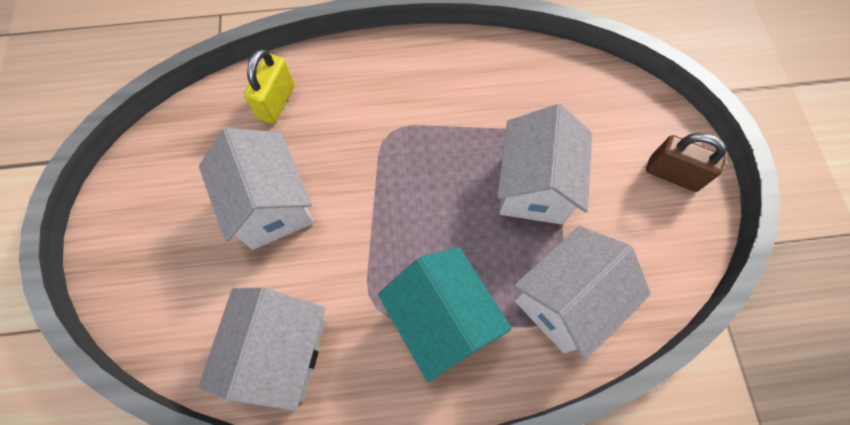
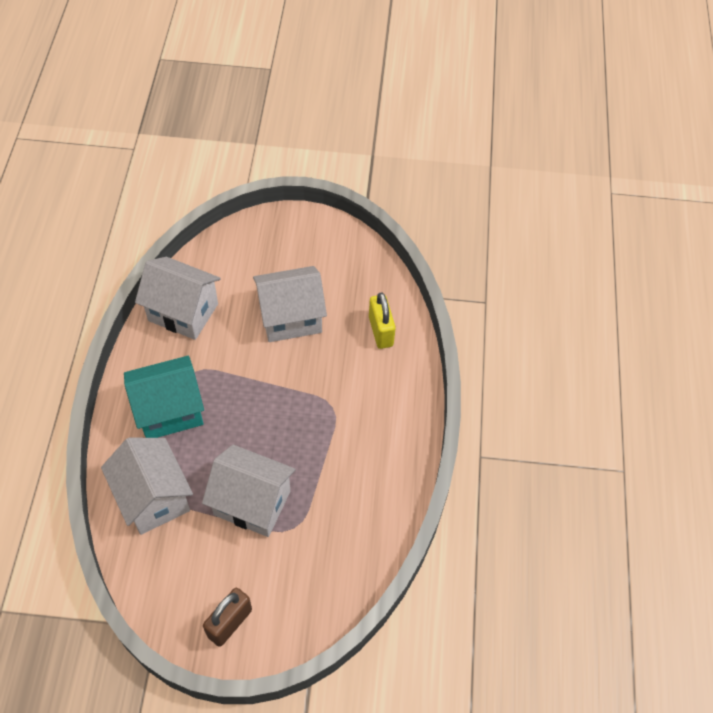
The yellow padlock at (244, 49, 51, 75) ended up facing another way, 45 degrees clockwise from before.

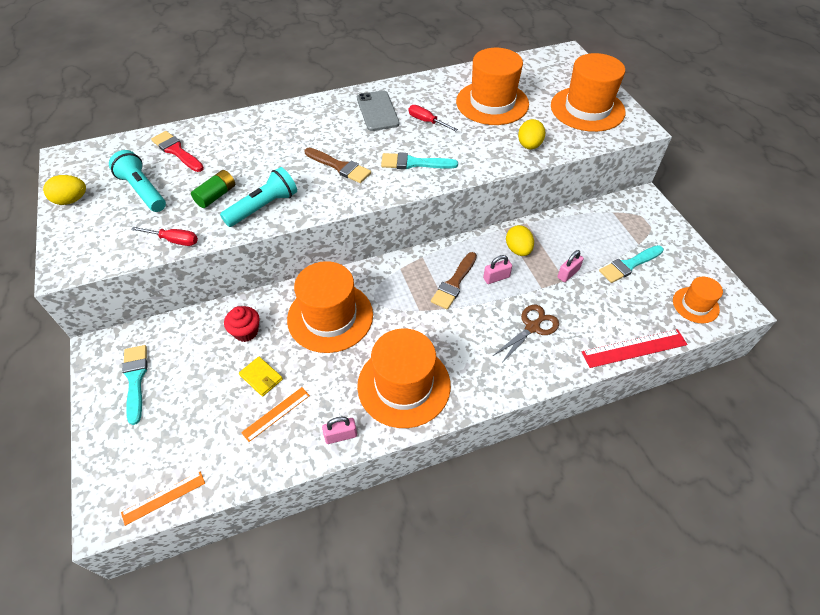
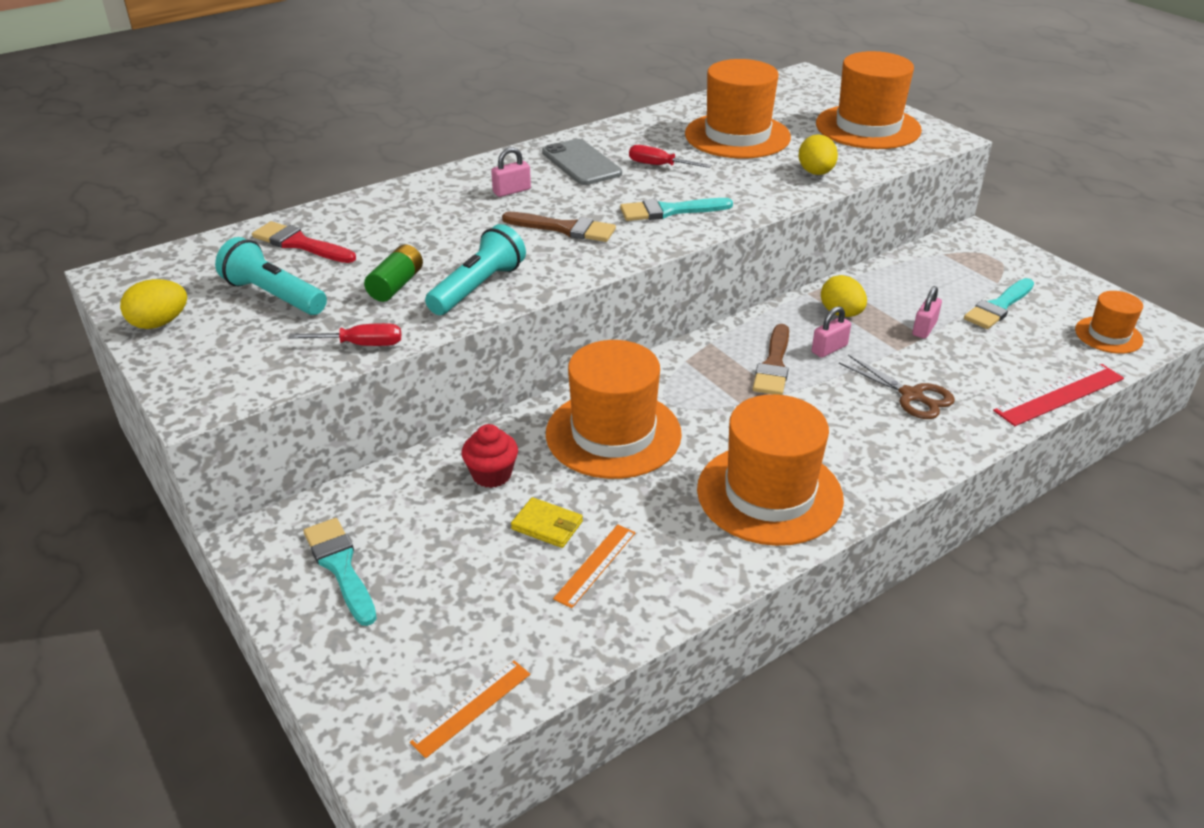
The rose-pink padlock ended up elsewhere, having gone from (322, 417, 35, 27) to (491, 147, 40, 50).
The russet pair of scissors at (493, 305, 66, 59) ended up facing another way, 105 degrees clockwise from before.

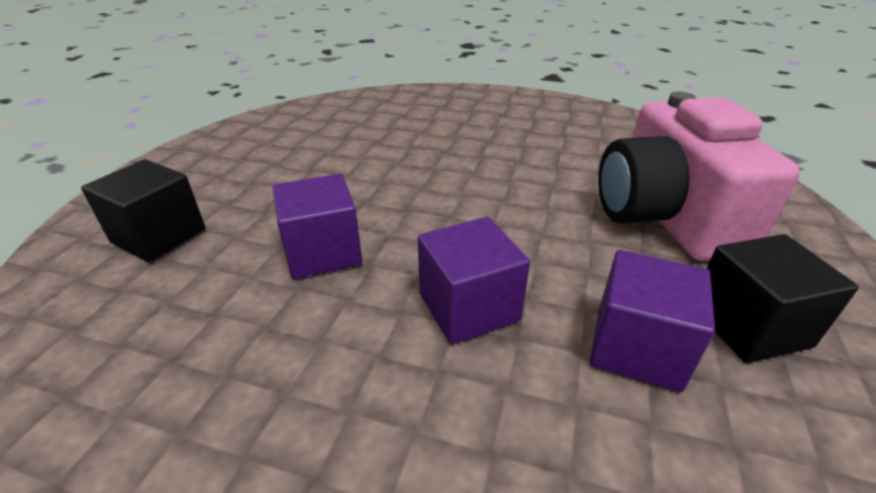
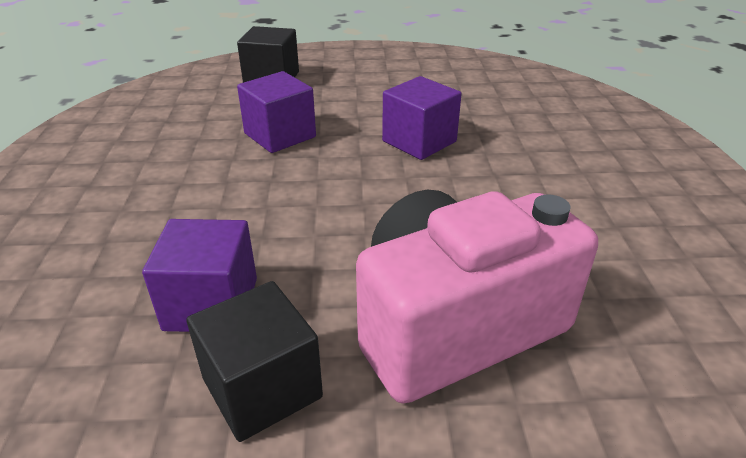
The purple cube ended up elsewhere, having gone from (418, 217, 112, 127) to (382, 76, 80, 84).

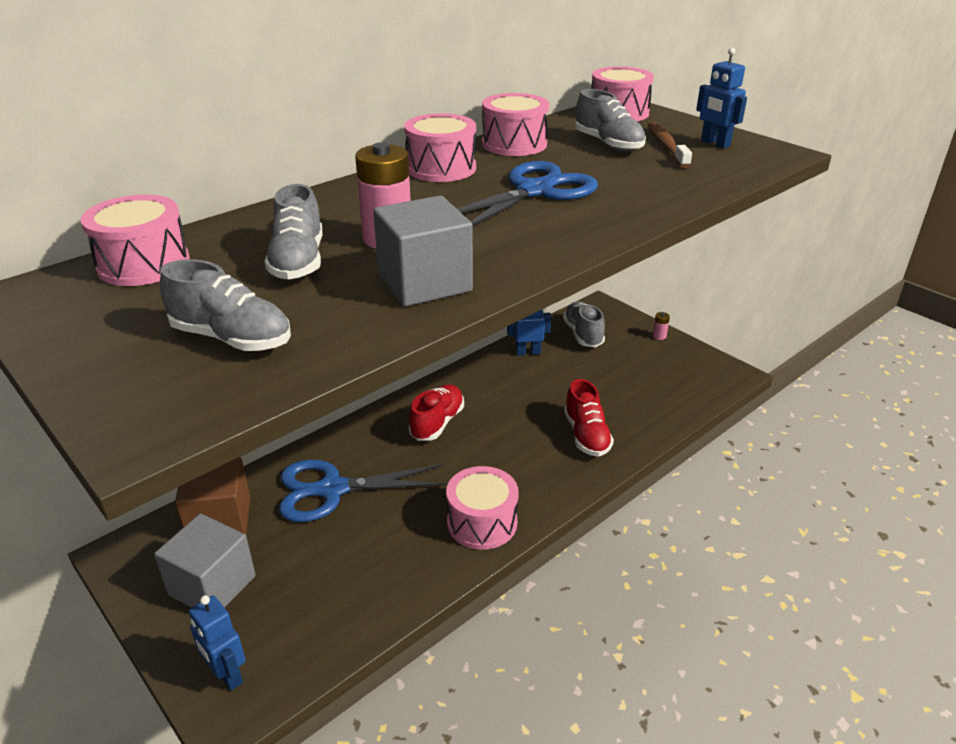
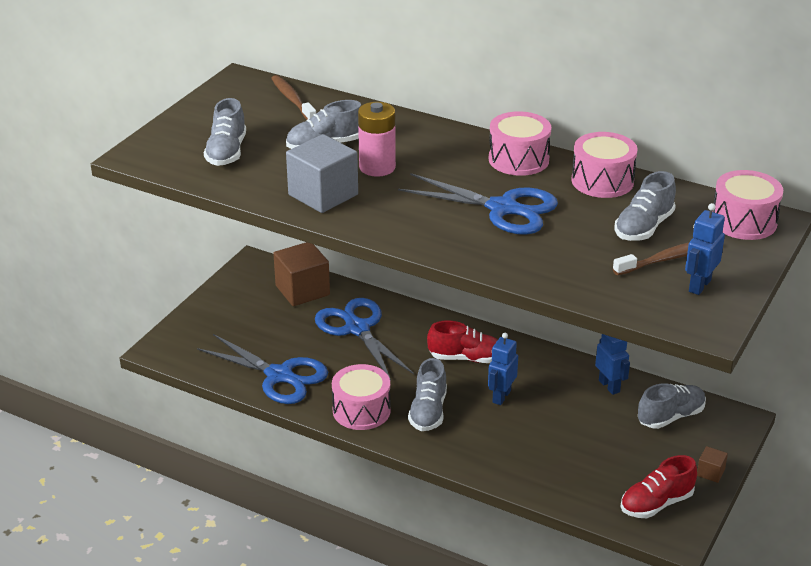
Where the rose-pink drum stood at (81, 194, 109, 92), the russet toothbrush came to stand at (271, 75, 45, 45).
The second view lost the ash-grey cube at (154, 514, 102, 94).
The blue robot figure ended up elsewhere, having gone from (189, 595, 57, 96) to (488, 333, 30, 72).
The scarlet sneaker ended up elsewhere, having gone from (564, 379, 50, 78) to (620, 455, 77, 63).
Where the rose-pink AA battery stood at (653, 312, 17, 28), the russet cube came to stand at (697, 446, 31, 37).
The second view gained the blue pair of scissors at (197, 334, 131, 70).
The second view gained the ash-grey sneaker at (408, 358, 39, 73).

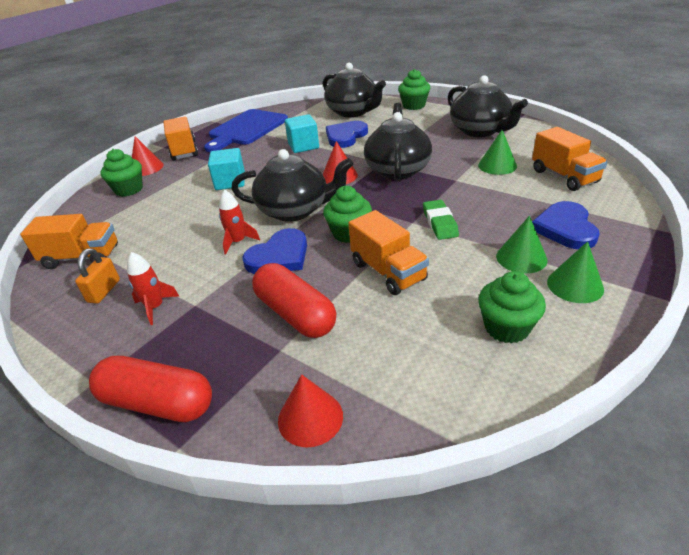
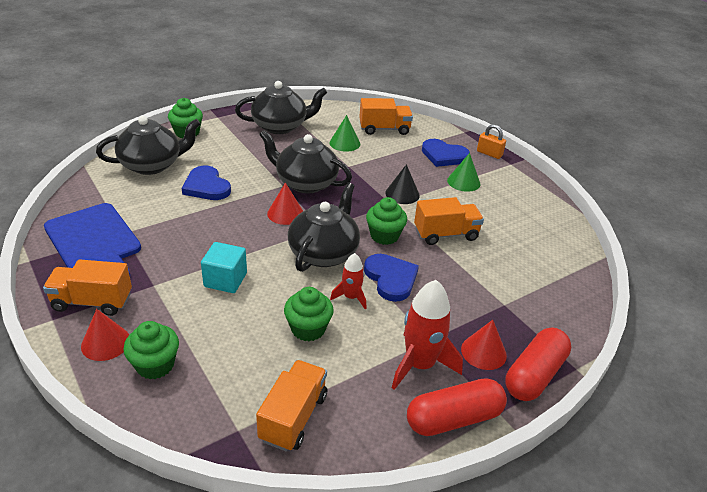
The orange-coloured padlock ended up elsewhere, having gone from (75, 248, 45, 56) to (477, 124, 29, 35).
The size of the scarlet rocket at (127, 252, 52, 73) changed by a factor of 1.79.
The scarlet capsule ended up elsewhere, having gone from (252, 263, 84, 75) to (407, 378, 100, 58).
The scarlet solid cone ended up elsewhere, having gone from (278, 374, 65, 73) to (461, 320, 46, 50).
The second view lost the turquoise cube at (285, 114, 34, 39).
Where the green eraser stood at (423, 200, 36, 40), the black solid cone came to stand at (385, 164, 35, 40).
The green cupcake ended up elsewhere, having gone from (478, 271, 68, 73) to (284, 287, 50, 55).
The second view lost the green solid cone at (547, 241, 57, 62).

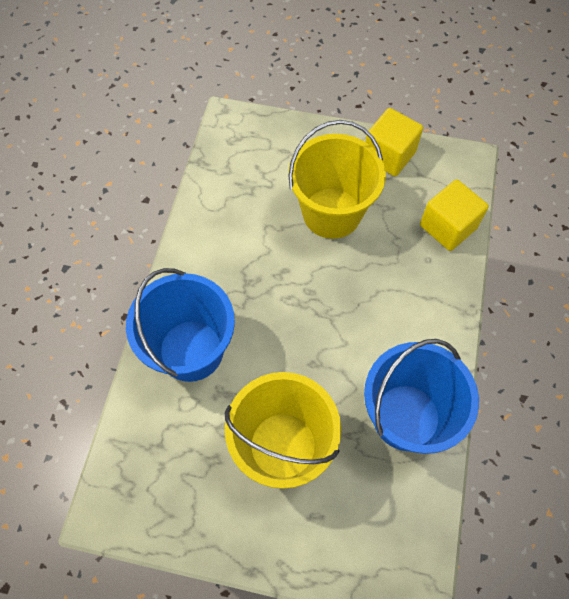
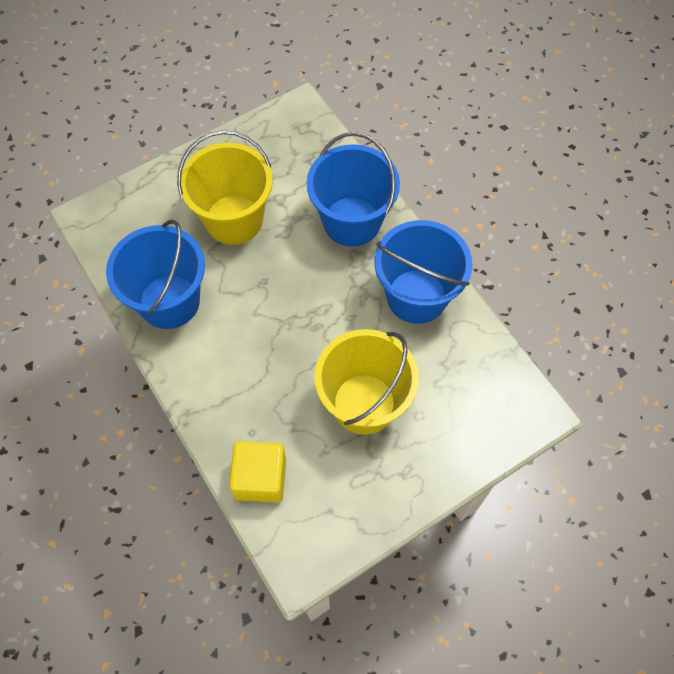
The second view lost the yellow cube at (365, 108, 58, 68).
The second view gained the blue bucket at (375, 220, 98, 104).

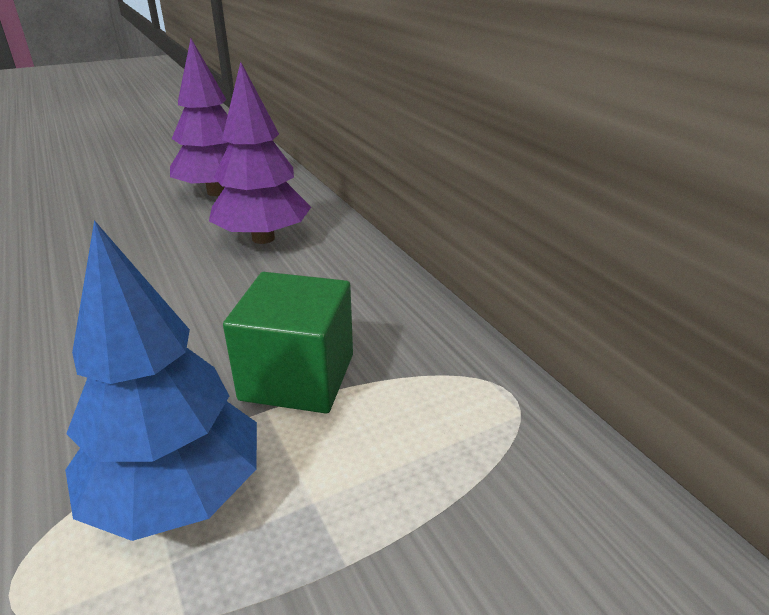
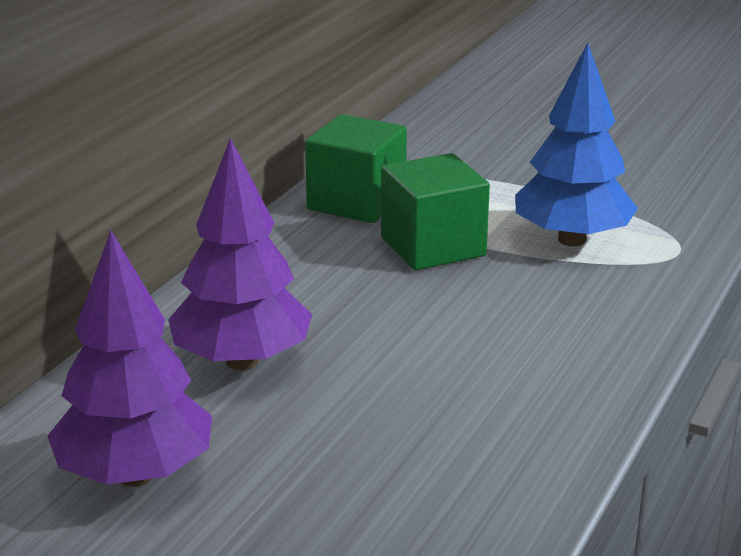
The second view gained the green cube at (305, 114, 102, 109).

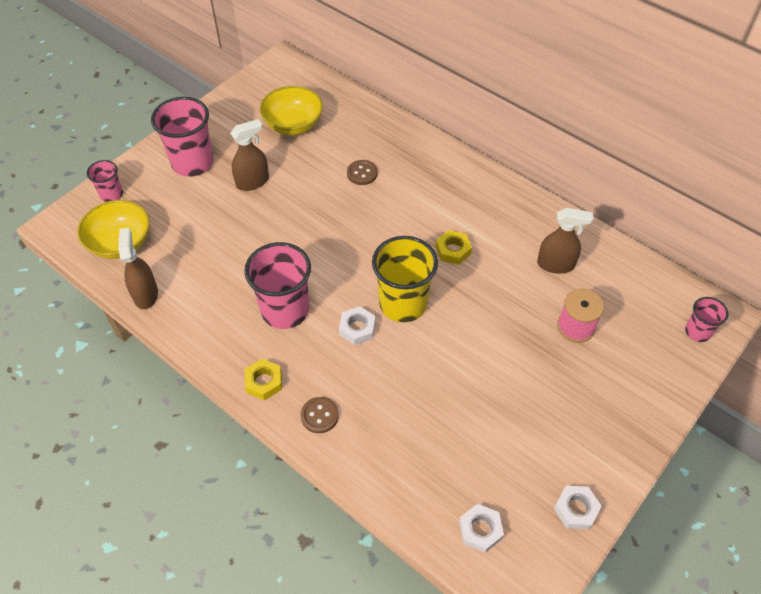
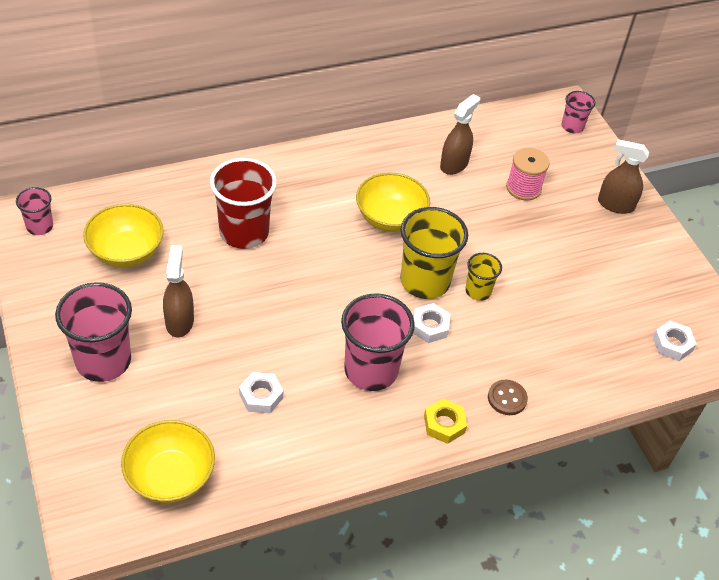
The rose-pink cup ended up elsewhere, having gone from (87, 160, 36, 42) to (16, 187, 37, 48).
The russet spray bottle ended up elsewhere, having gone from (118, 228, 40, 81) to (598, 139, 51, 75).
Where the russet shirt button stood at (347, 160, 30, 25), the scarlet cup came to stand at (210, 158, 67, 91).
Where the yellow hex nut stood at (436, 230, 36, 35), the yellow bowl came to stand at (356, 172, 74, 60).
The pure white hex nut ended up elsewhere, having gone from (554, 486, 48, 43) to (239, 372, 45, 41).
The second view gained the yellow cup at (465, 253, 37, 48).

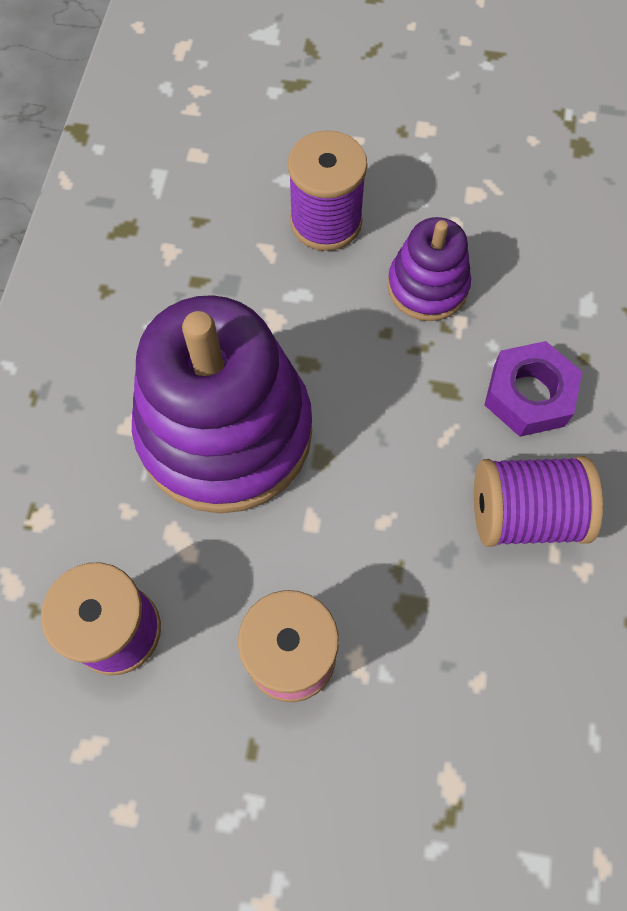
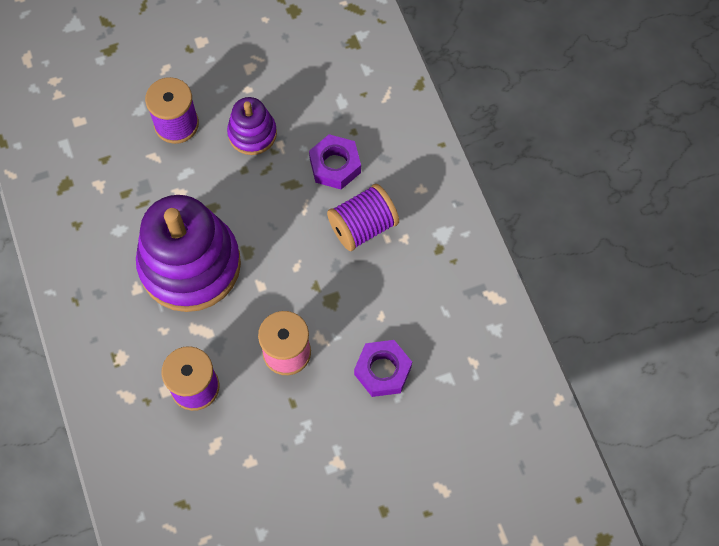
The second view gained the purple hex nut at (354, 340, 58, 57).

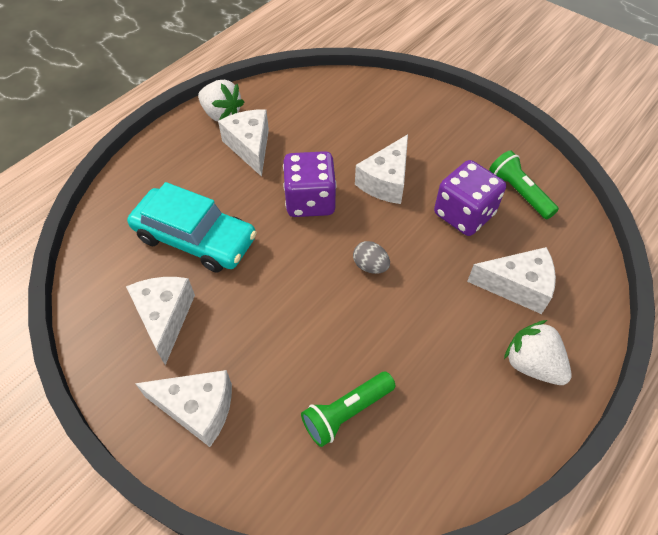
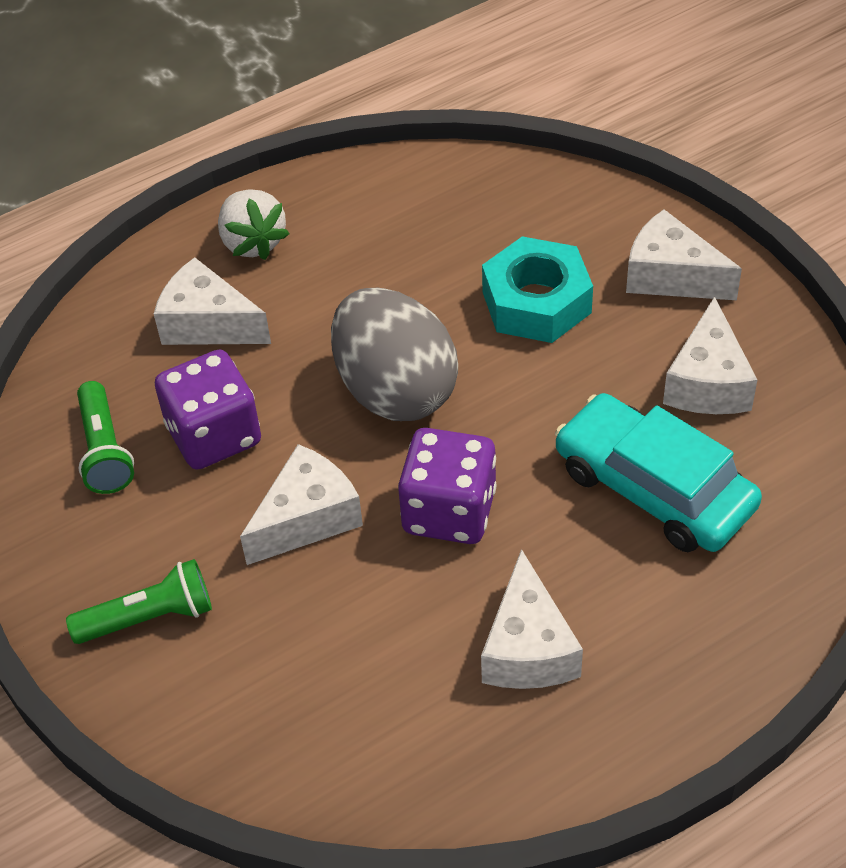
The second view lost the pure white berry at (198, 80, 46, 42).
The green flashlight ended up elsewhere, having gone from (301, 372, 94, 75) to (66, 559, 146, 85).
The size of the ash-grey egg at (353, 241, 37, 33) changed by a factor of 2.49.
The second view gained the turquoise hex nut at (482, 236, 111, 107).

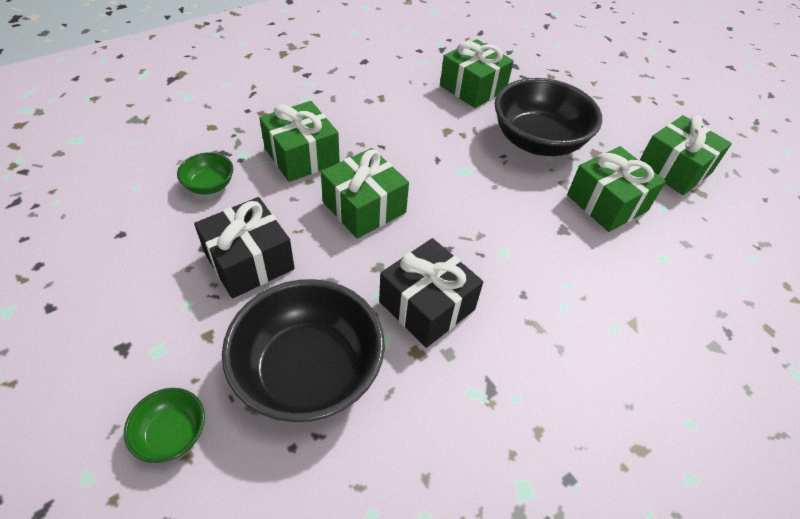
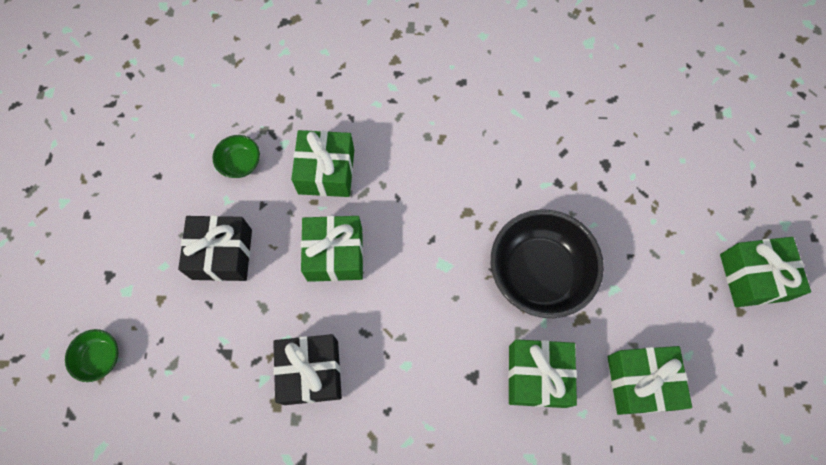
The second view lost the black bowl at (222, 279, 163, 143).
The green present ended up elsewhere, having gone from (440, 39, 74, 69) to (720, 237, 91, 70).

